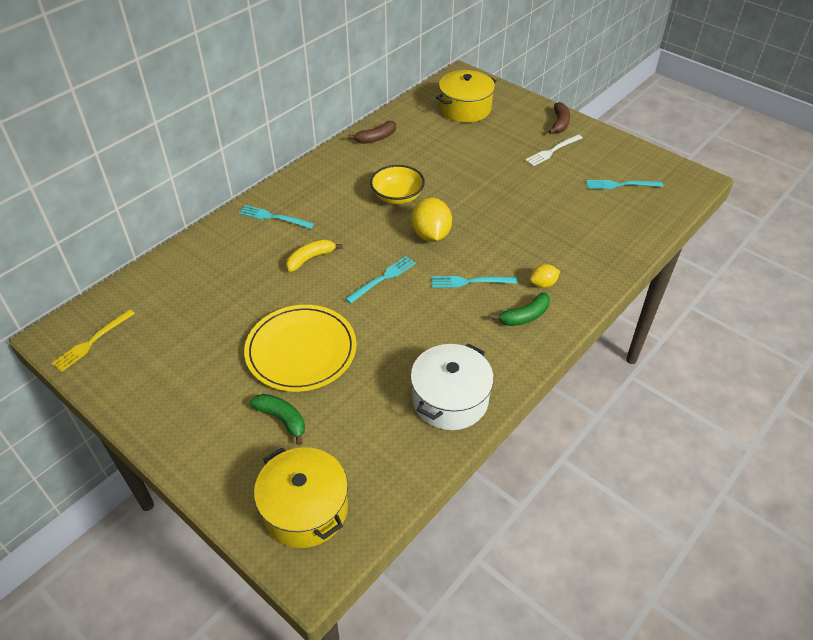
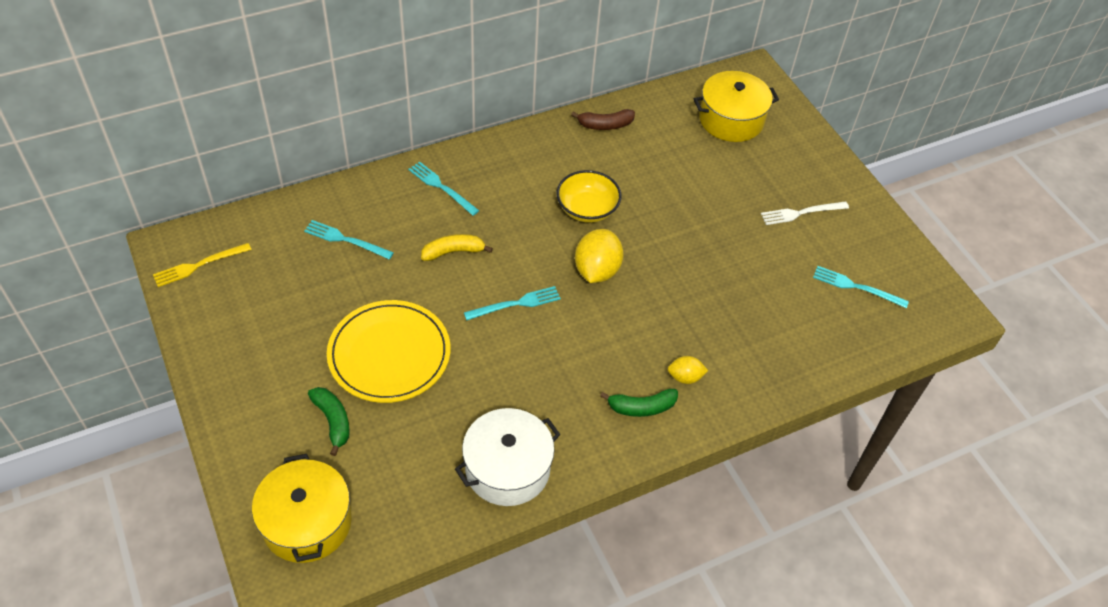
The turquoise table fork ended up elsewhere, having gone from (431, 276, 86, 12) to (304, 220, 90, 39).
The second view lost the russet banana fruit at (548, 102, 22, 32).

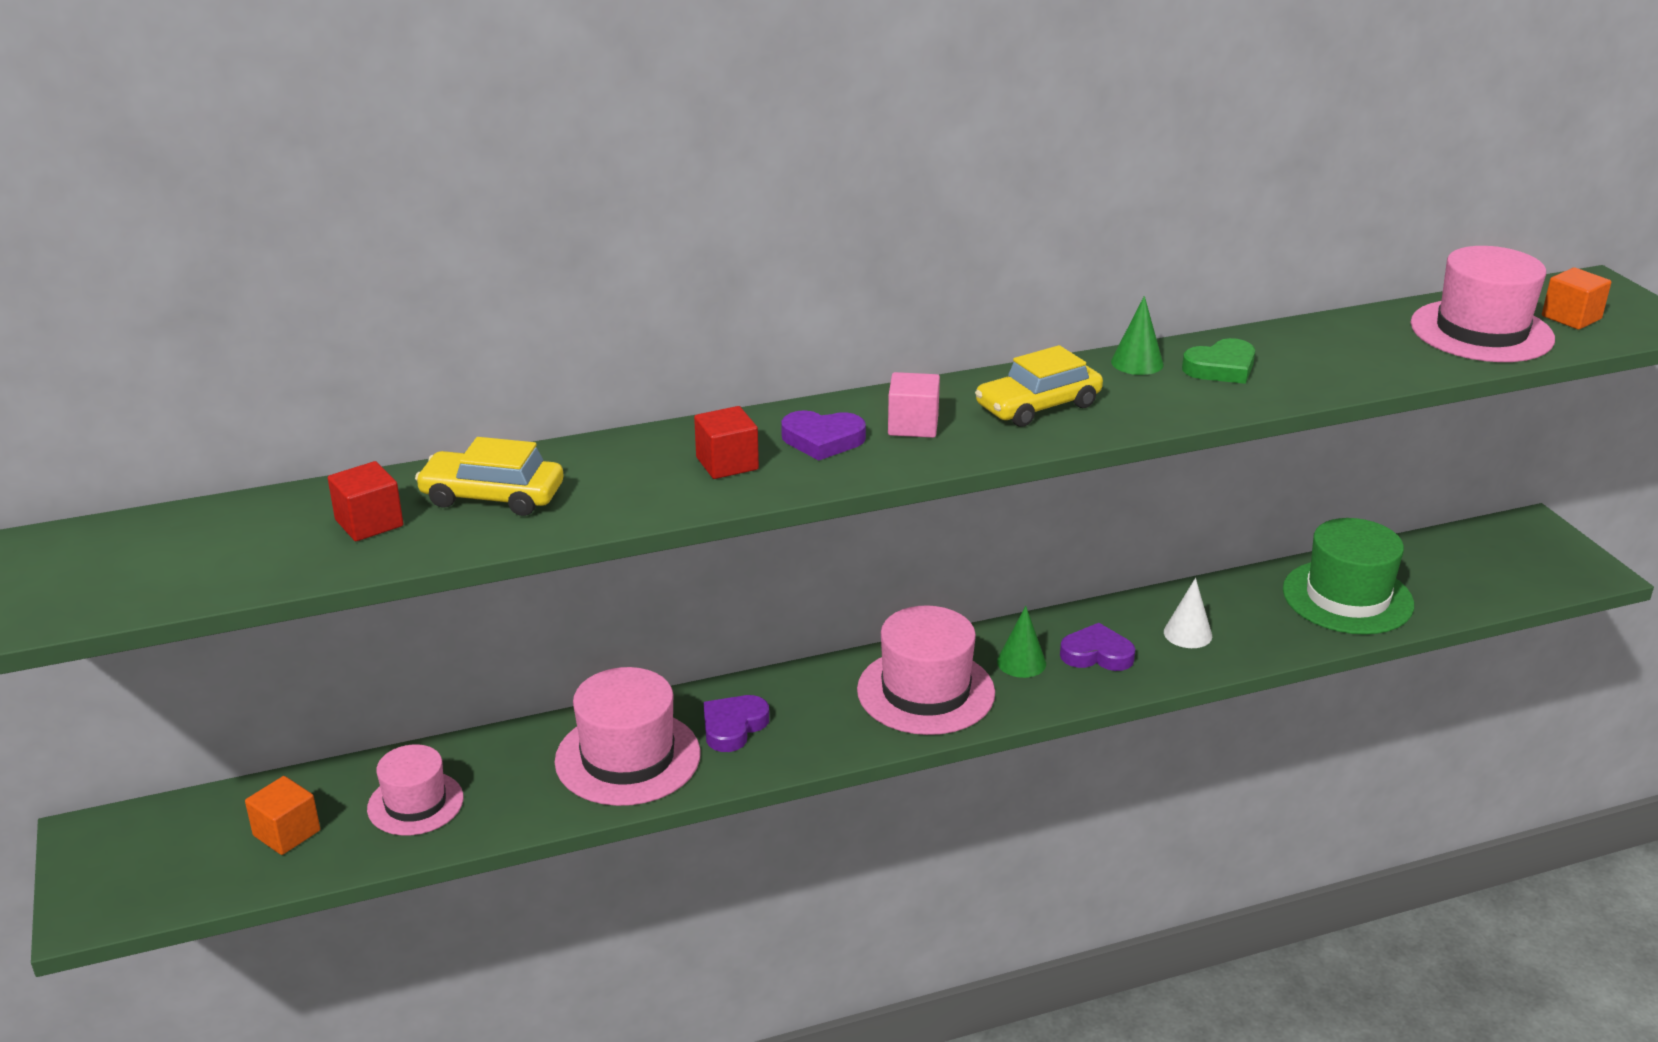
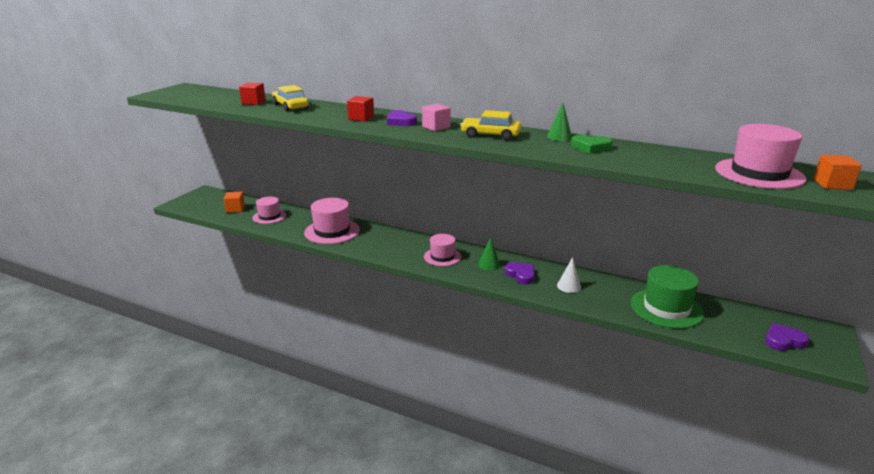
The purple love heart ended up elsewhere, having gone from (704, 695, 65, 57) to (765, 323, 44, 28).
The size of the rose-pink hat at (857, 605, 138, 130) changed by a factor of 0.63.

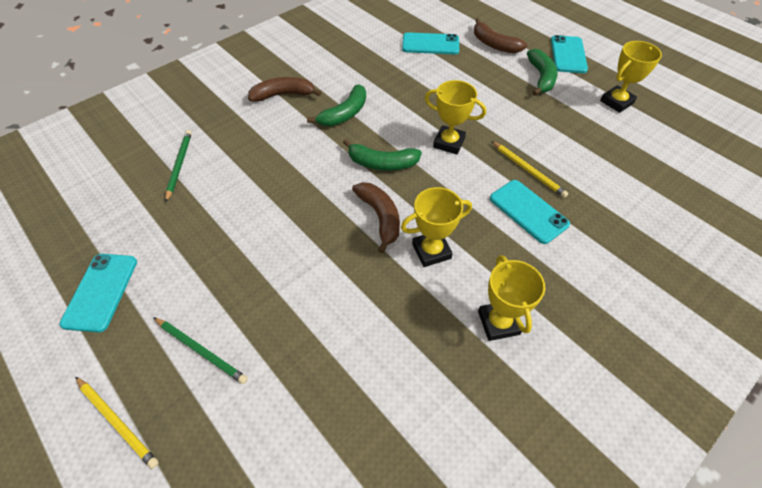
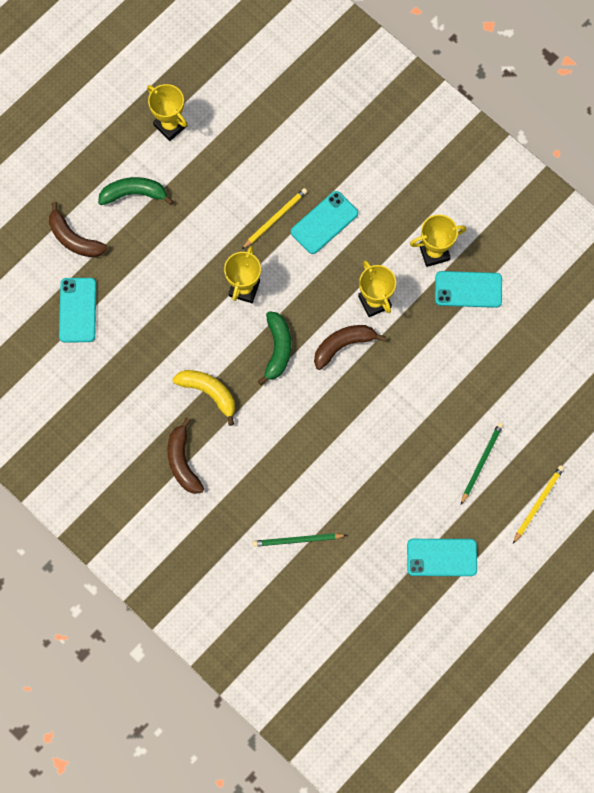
What was the green banana fruit at (307, 84, 59, 42) turned into the yellow banana fruit at (172, 370, 63, 56).
The russet banana fruit at (474, 18, 53, 35) ended up facing another way, 90 degrees clockwise from before.
The turquoise phone ended up elsewhere, having gone from (551, 35, 37, 38) to (435, 271, 67, 37).

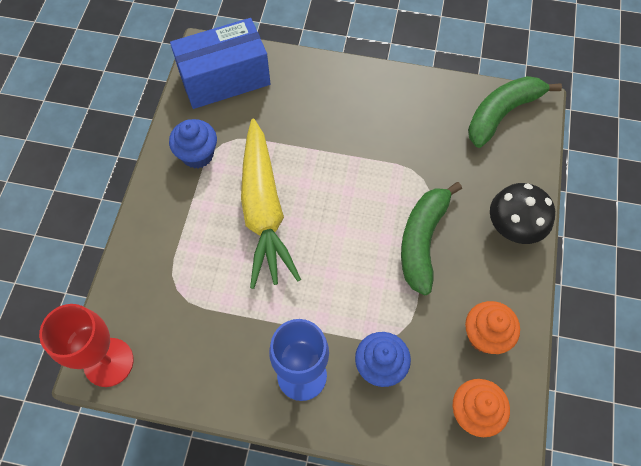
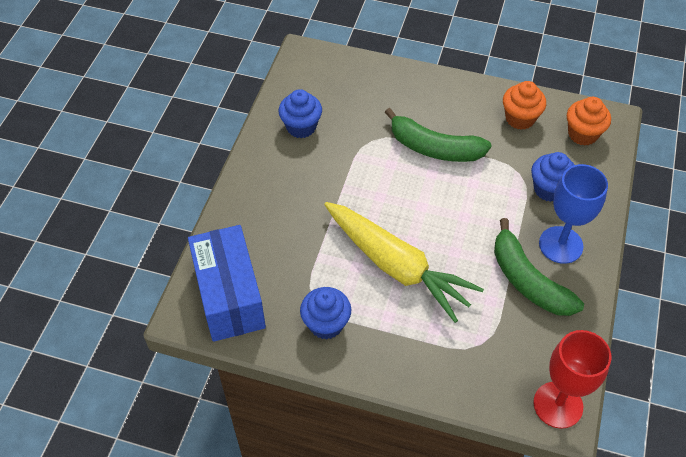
The yellow carrot at (241, 119, 60, 170) ended up facing another way, 45 degrees clockwise from before.
The green banana fruit ended up elsewhere, having gone from (468, 76, 94, 72) to (494, 218, 90, 98).
The second view lost the black toadstool at (490, 183, 65, 61).
The second view gained the blue cupcake at (278, 89, 44, 49).

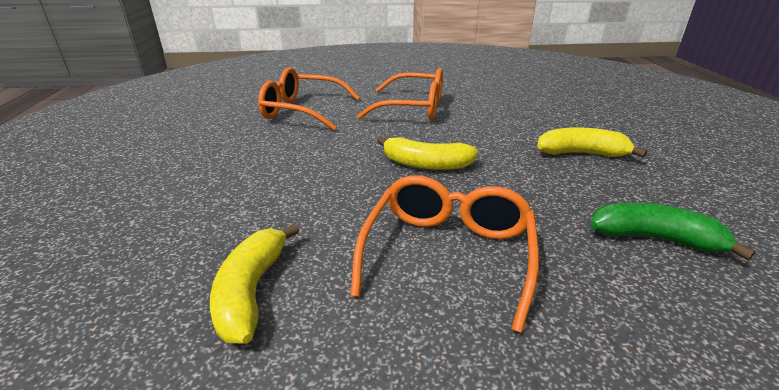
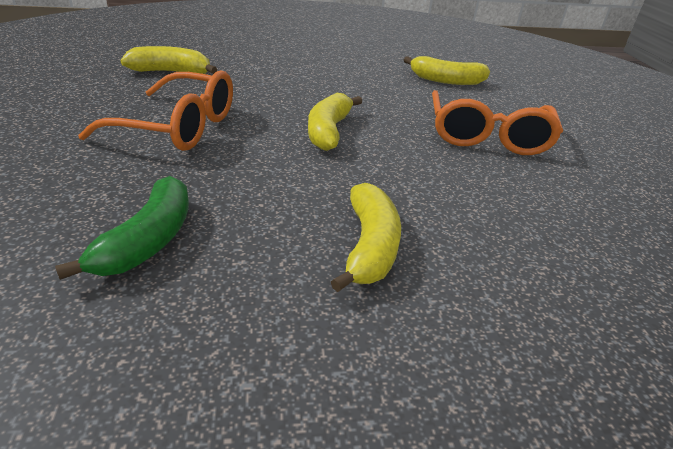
Where the orange-coloured glasses stood at (258, 67, 102, 64), the yellow banana fruit came to stand at (404, 56, 86, 29).

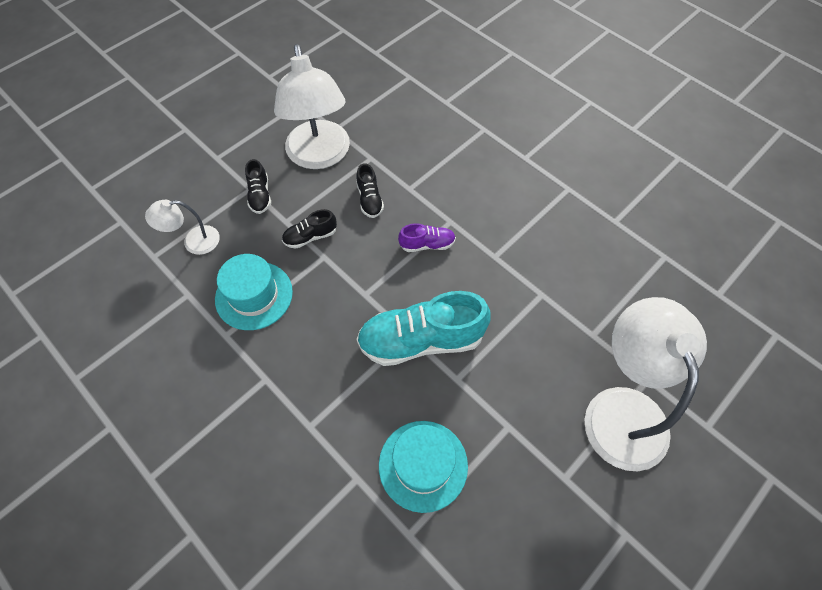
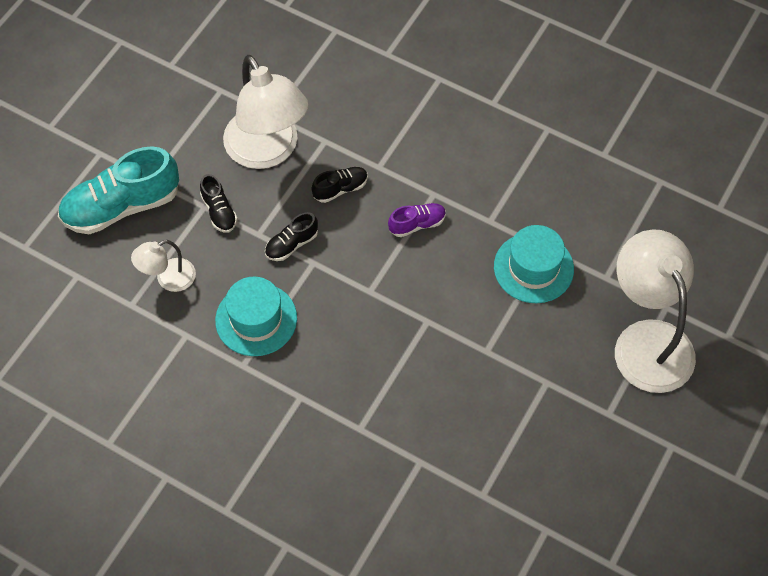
The black sneaker at (356, 163, 28, 55) ended up facing another way, 90 degrees counterclockwise from before.
The turquoise sneaker ended up elsewhere, having gone from (356, 291, 135, 75) to (58, 146, 121, 88).
The turquoise hat ended up elsewhere, having gone from (379, 421, 89, 92) to (494, 225, 80, 78).

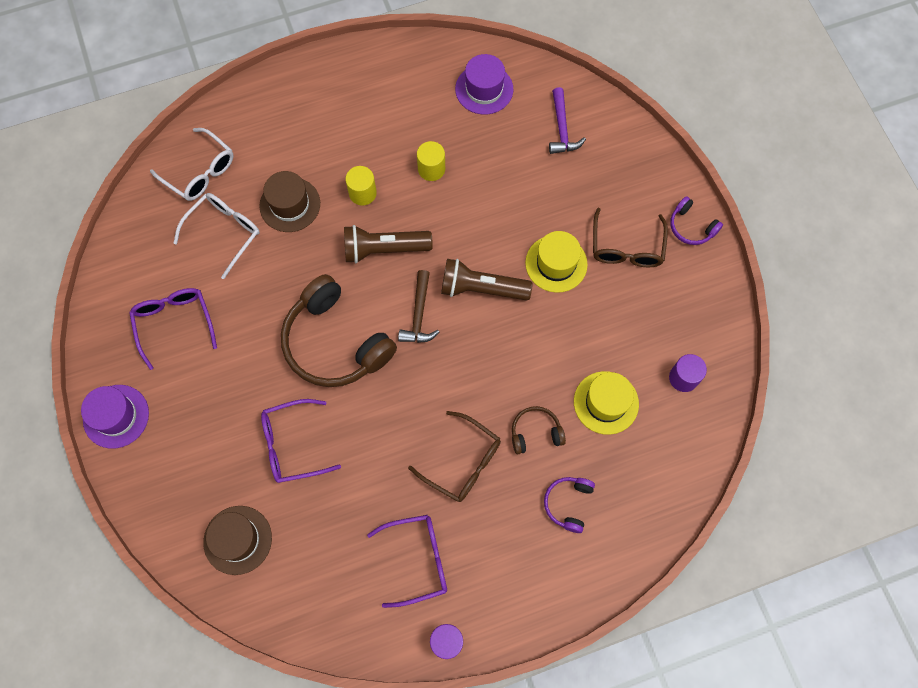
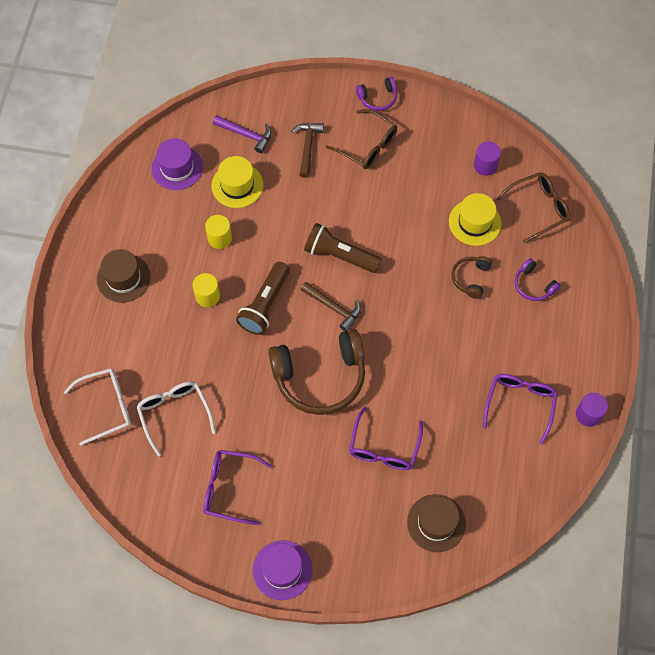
The russet hat ended up elsewhere, having gone from (259, 171, 61, 61) to (97, 249, 53, 54).
The russet glasses ended up elsewhere, having gone from (408, 411, 93, 91) to (497, 172, 73, 71).
The russet flashlight at (441, 259, 92, 42) ended up facing another way, 75 degrees clockwise from before.
The yellow hat ended up elsewhere, having gone from (525, 231, 63, 62) to (211, 156, 52, 52).
The second view gained the russet hammer at (291, 123, 33, 55).

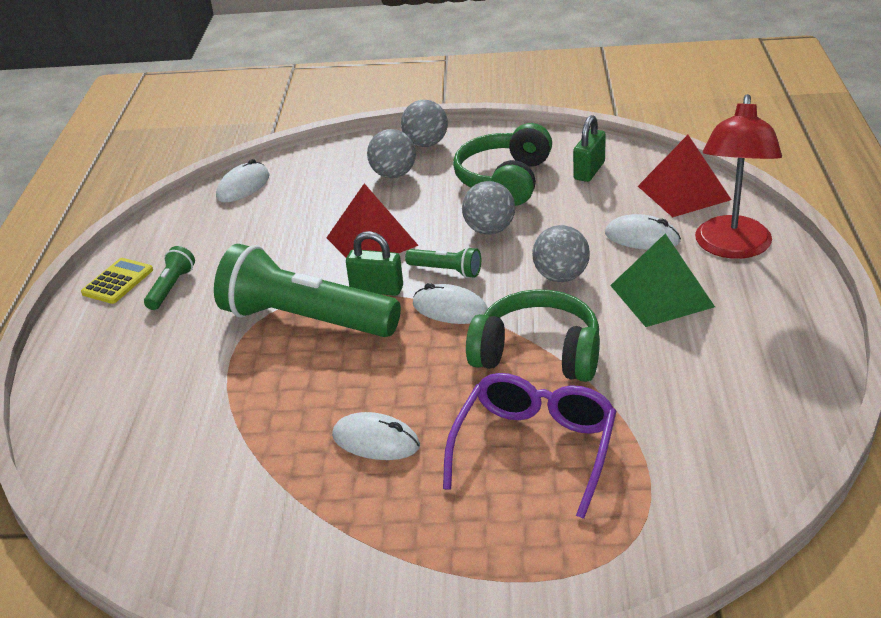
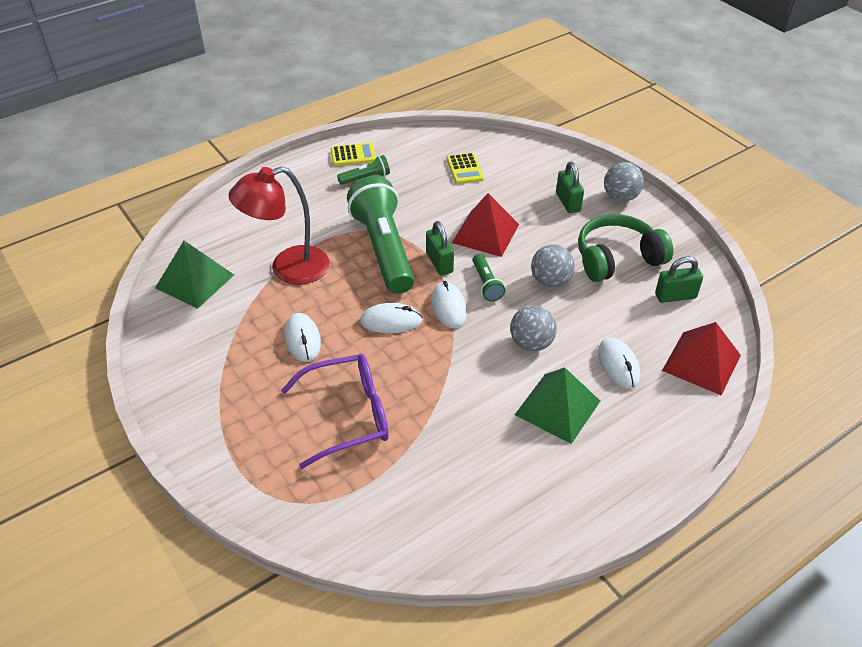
The pure white mouse ended up elsewhere, having gone from (216, 159, 54, 43) to (360, 303, 63, 30).
Where the ash-grey sphere stood at (367, 129, 49, 49), the green padlock came to stand at (556, 162, 28, 51).
The second view lost the green headphones at (466, 289, 134, 93).
The scarlet desk lamp ended up elsewhere, having gone from (695, 94, 87, 165) to (228, 167, 101, 118).
The second view gained the green pyramid at (155, 241, 79, 68).
The second view gained the yellow adding machine at (446, 152, 38, 32).

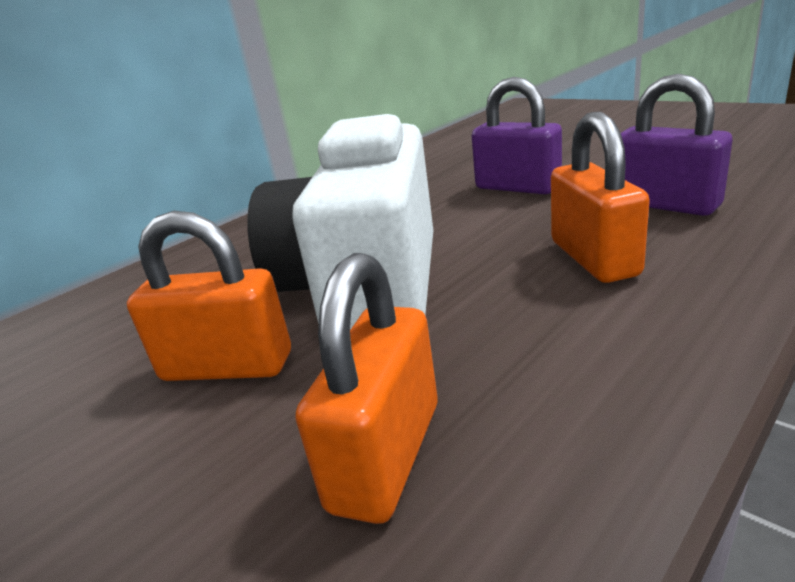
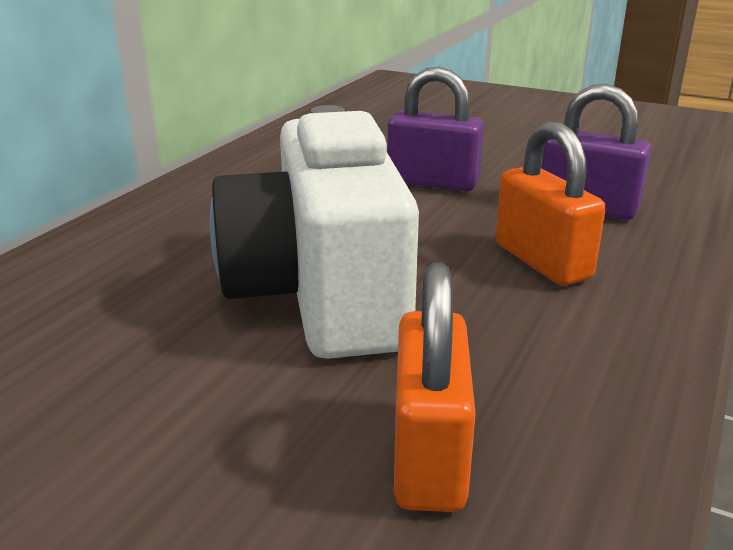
The second view lost the orange-coloured padlock at (127, 211, 164, 170).

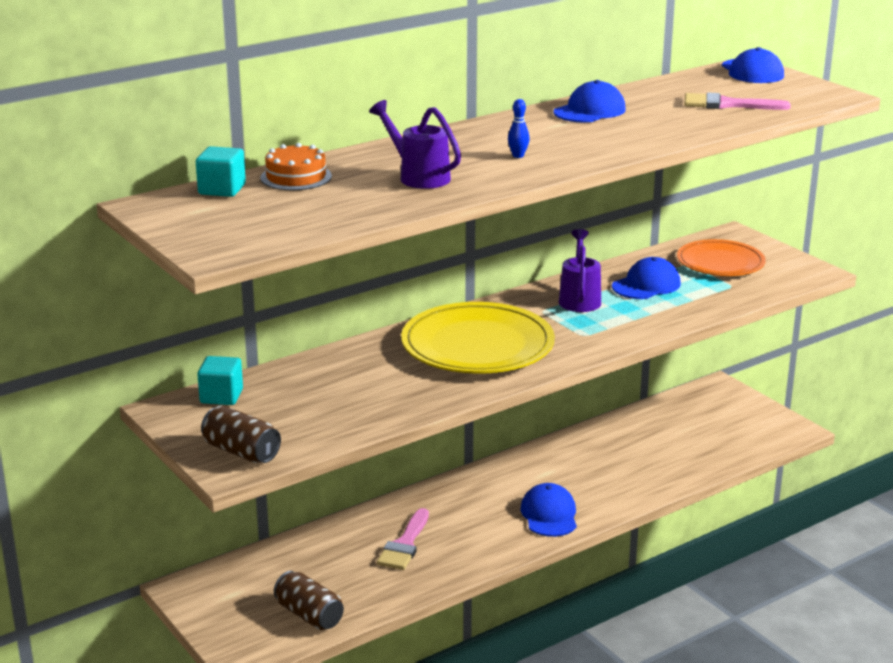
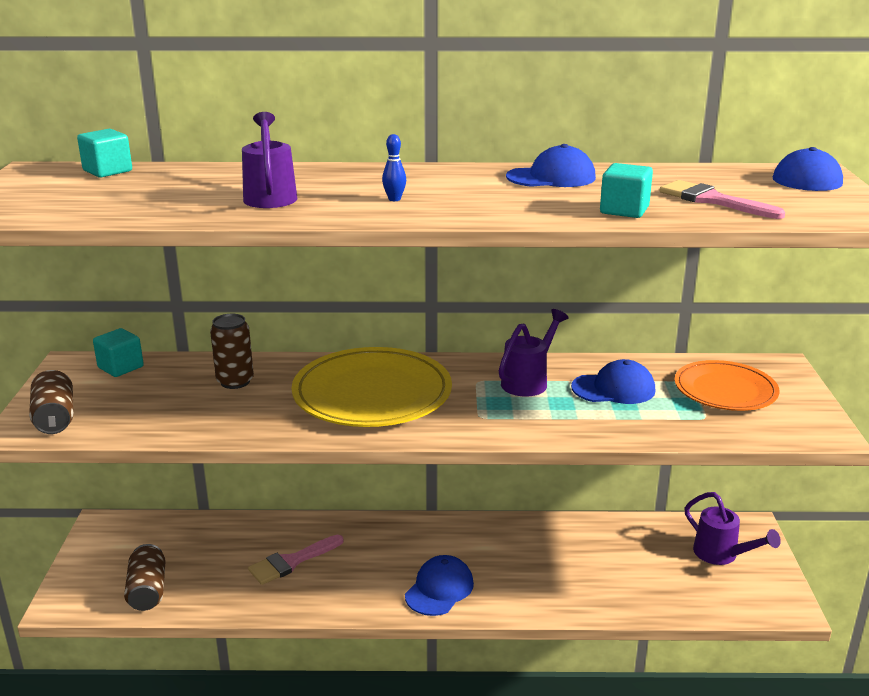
The second view lost the orange-coloured layer cake at (260, 143, 72, 47).
The second view gained the russet can at (210, 314, 44, 75).
The second view gained the turquoise cube at (600, 163, 53, 55).
The second view gained the purple sprinkling can at (684, 492, 97, 73).

